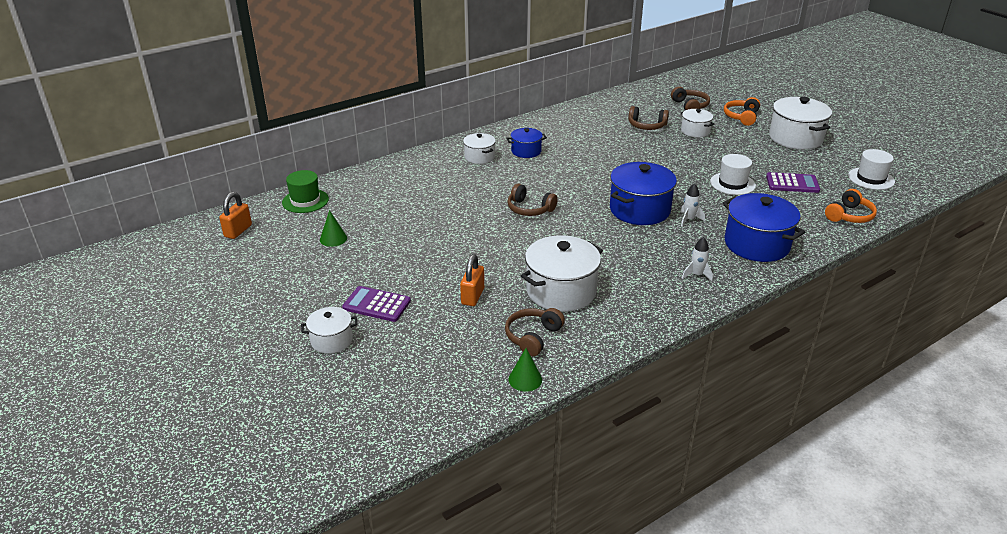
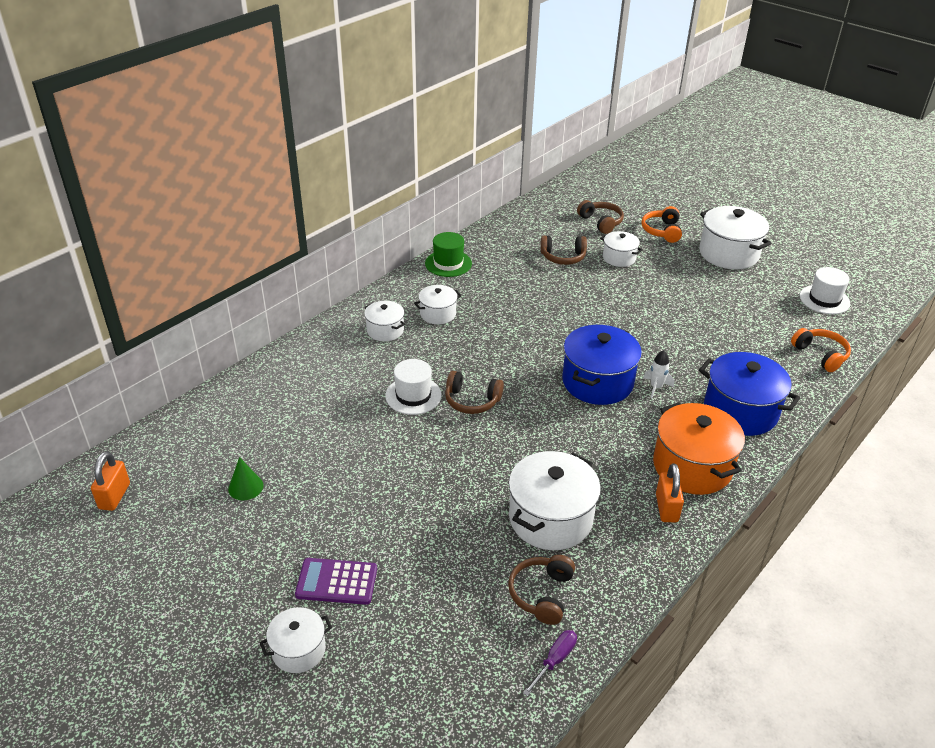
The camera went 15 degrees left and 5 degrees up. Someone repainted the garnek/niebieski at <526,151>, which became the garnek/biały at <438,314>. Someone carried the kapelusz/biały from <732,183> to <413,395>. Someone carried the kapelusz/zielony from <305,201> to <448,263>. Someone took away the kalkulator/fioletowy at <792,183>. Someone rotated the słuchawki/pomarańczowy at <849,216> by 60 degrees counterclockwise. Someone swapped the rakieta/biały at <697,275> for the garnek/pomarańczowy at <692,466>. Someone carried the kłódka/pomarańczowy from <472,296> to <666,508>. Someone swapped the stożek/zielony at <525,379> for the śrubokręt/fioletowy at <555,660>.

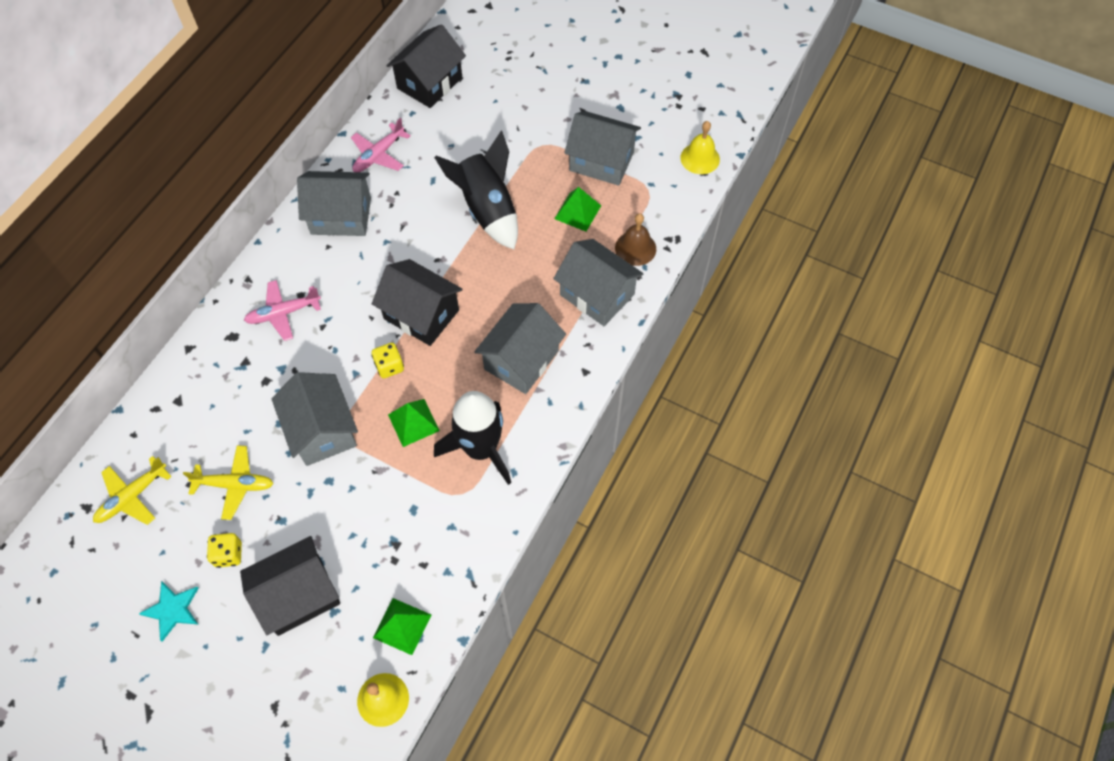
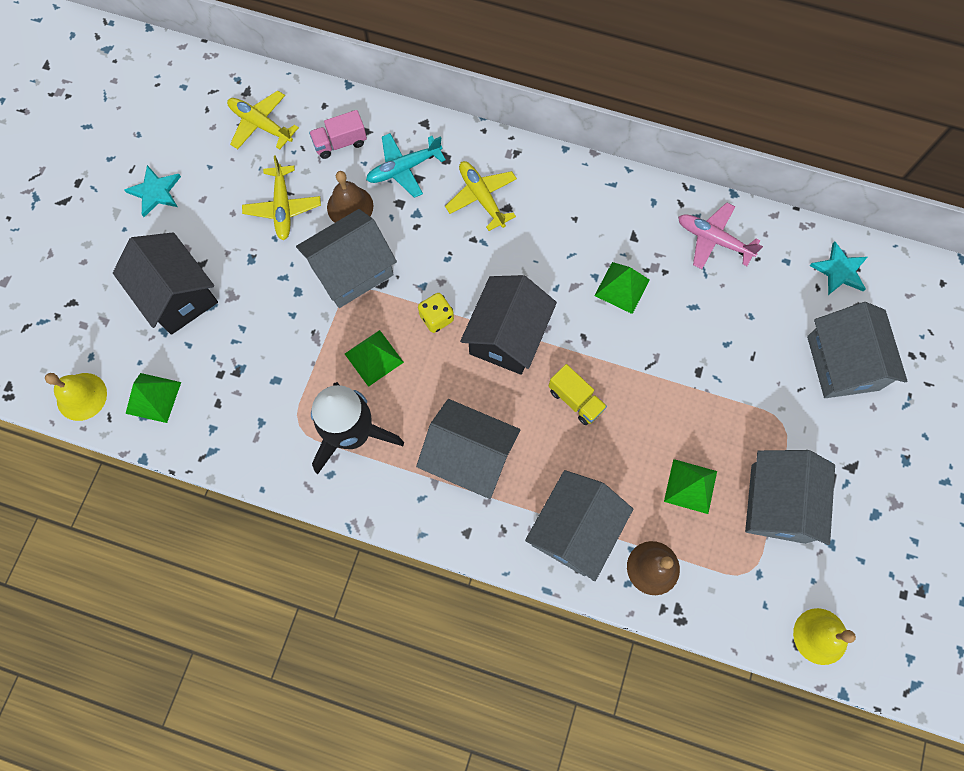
The camera went 80 degrees right and 10 degrees up. Someone swapped the domek/czarny at <429,83> for the gwiazda/turkusowy at <839,270>. Someone took away the rakieta/czarny at <487,210>. Someone carried the domek/szary from <341,216> to <842,363>. Someone repainted the samolot/różowy at <283,313>, which became the samolot/żółty at <481,197>. Someone took away the kostka do gry/żółty at <228,554>. Someone put down the ciężarówka/różowy at <340,143>. Someone put down the samolot/turkusowy at <404,168>. Someone put down the dzwonek/brązowy at <350,206>. Someone put down the piramida/zielony at <622,287>. Someone put down the ciężarówka/żółty at <575,400>.

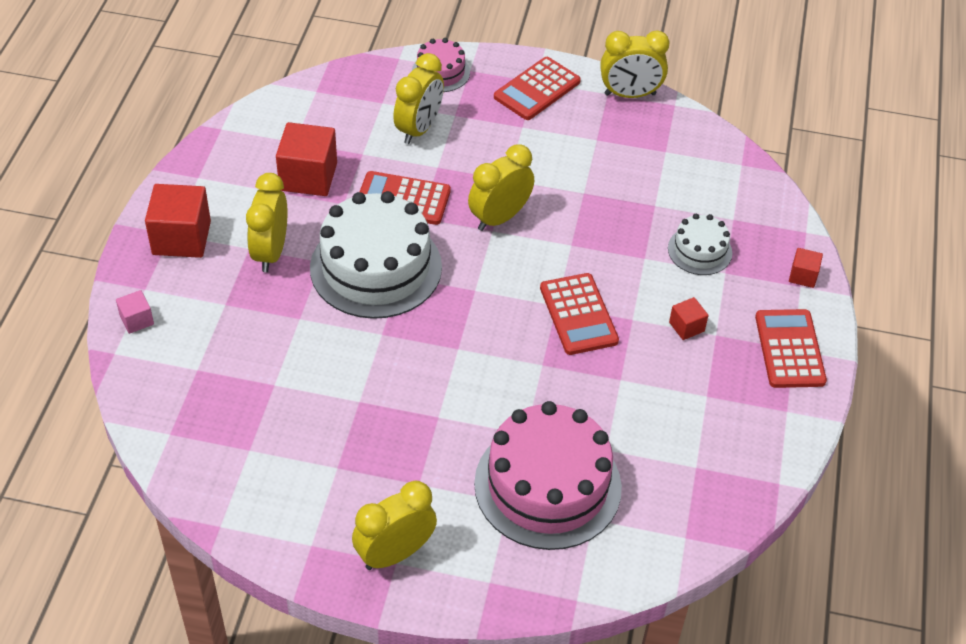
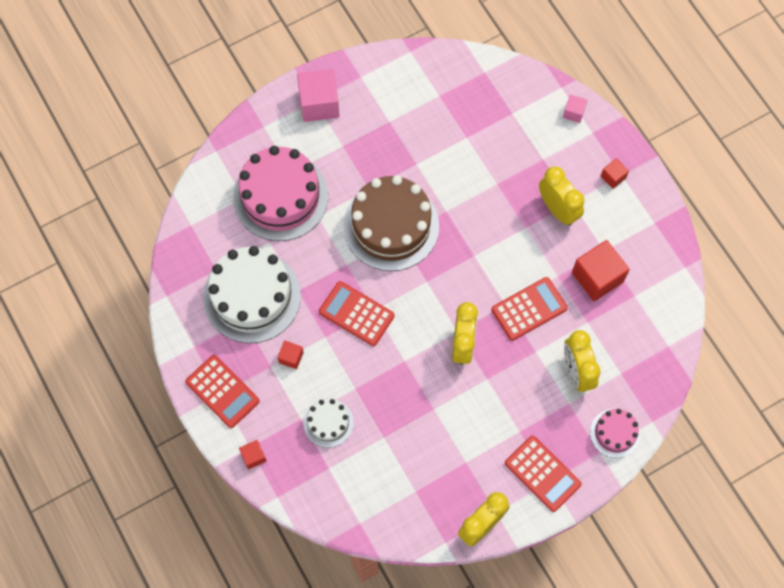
The camera went 140 degrees right and 20 degrees up. Someone rotated the kalkulator/czerwony at <537,89> by 135 degrees clockwise. Someone scaled the sześcian/czerwony at <181,238> by 0.50. Someone carried the tort/biały from <376,267> to <252,296>. Someone swapped the budzik/żółty at <395,553> for the sześcian/różowy at <319,104>. Someone put down the tort/brązowy at <391,226>.

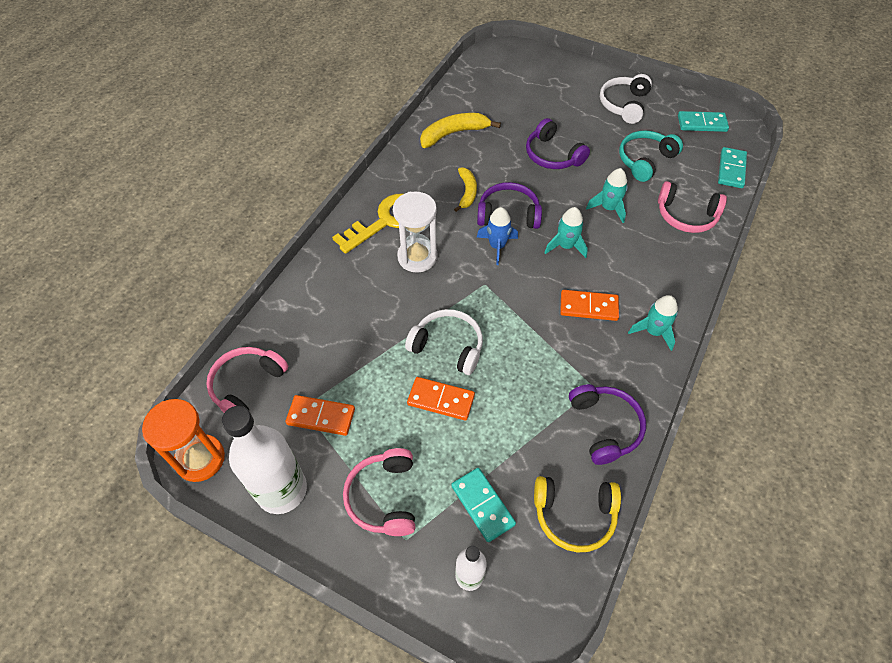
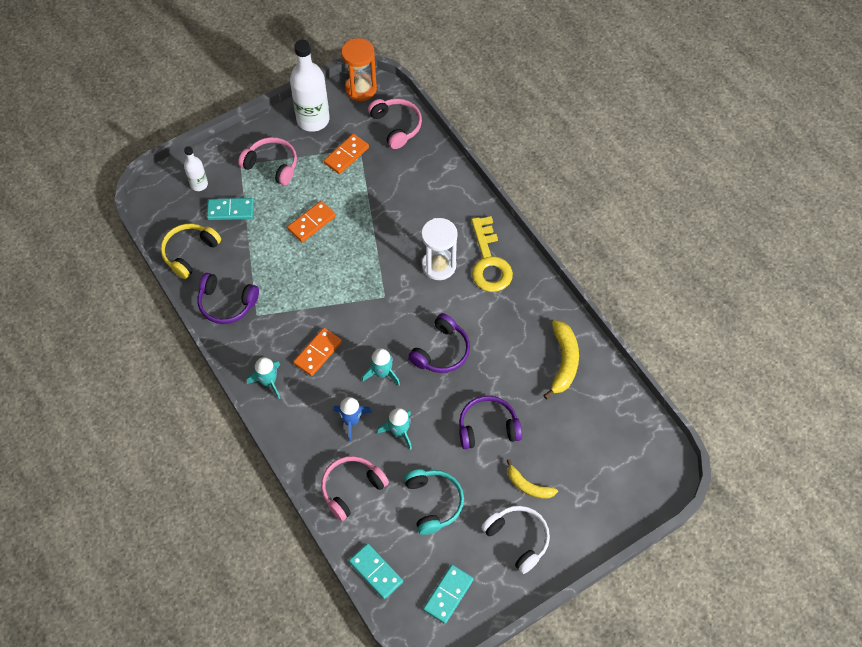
The camera went 120 degrees right and 5 degrees up. Someone carried the banan/żółty from <467,192> to <528,486>. Someone carried the rakieta/niebieski from <497,246> to <351,421>. Someone took away the słuchawki/biały at <448,346>.

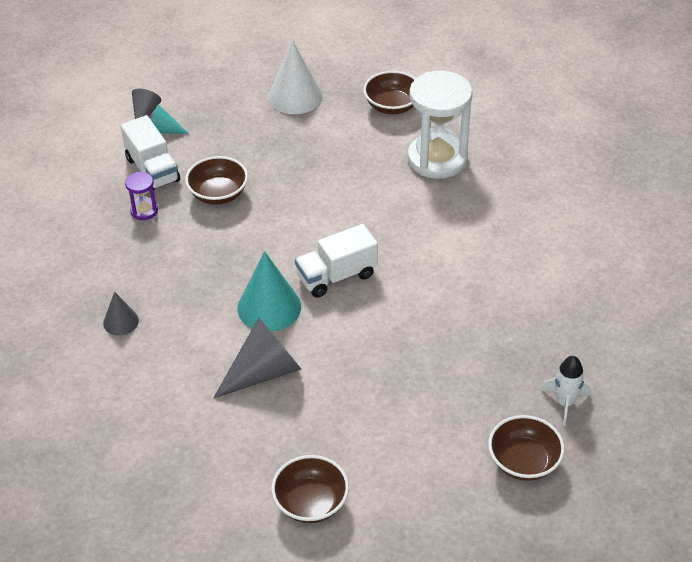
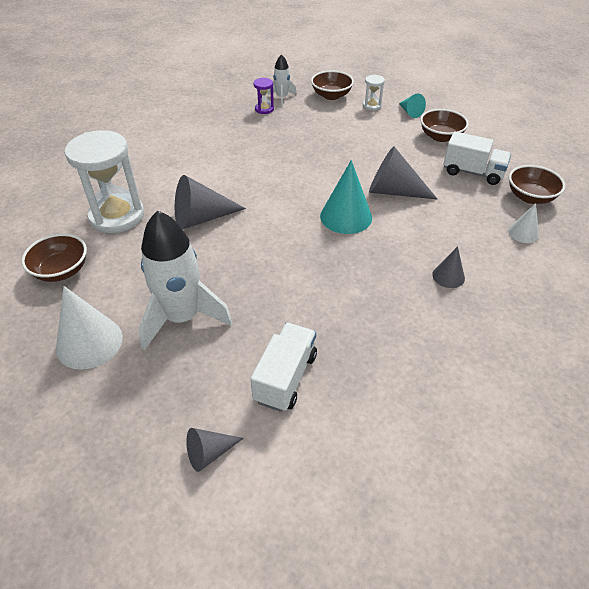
The camera went 130 degrees left and 0 degrees up. Someone carried the stożek/turkusowy from <163,130> to <410,112>. Someone carried the miska/brązowy from <218,194> to <530,197>. Someone carried the klepsydra/fioletowy from <144,210> to <264,109>. Someone carried the ciężarówka/biały from <337,276> to <472,172>. Someone put down the klepsydra/biały at <372,106>. Someone put down the stożek/szary at <201,218>. Someone put down the stożek/biały at <523,233>. Someone put down the rakieta/biały at <182,317>.

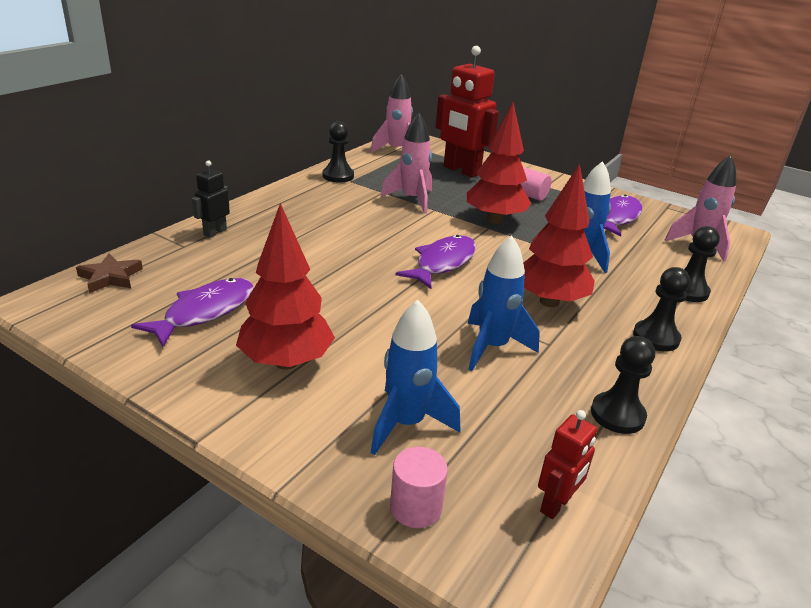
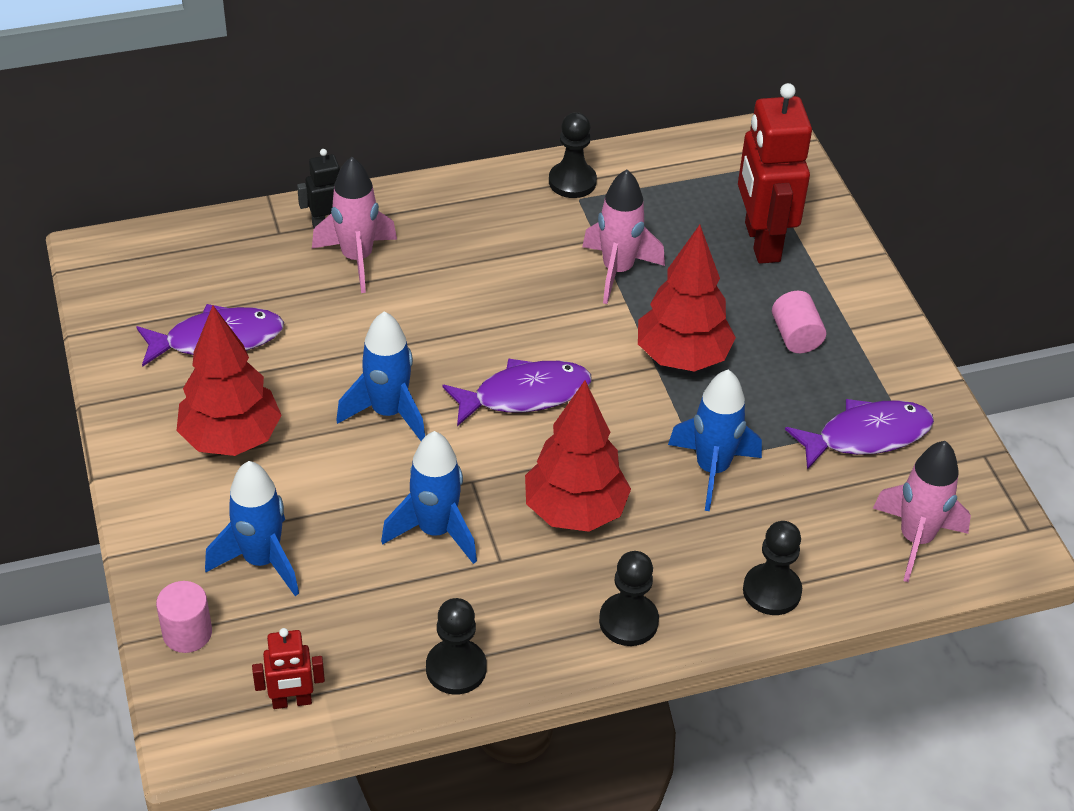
The camera went 40 degrees right and 15 degrees up. Someone carried the rakieta/różowy from <396,150> to <357,259>. Someone took away the gwiazda/brązowy at <110,277>. Someone put down the rakieta/niebieski at <388,413>.

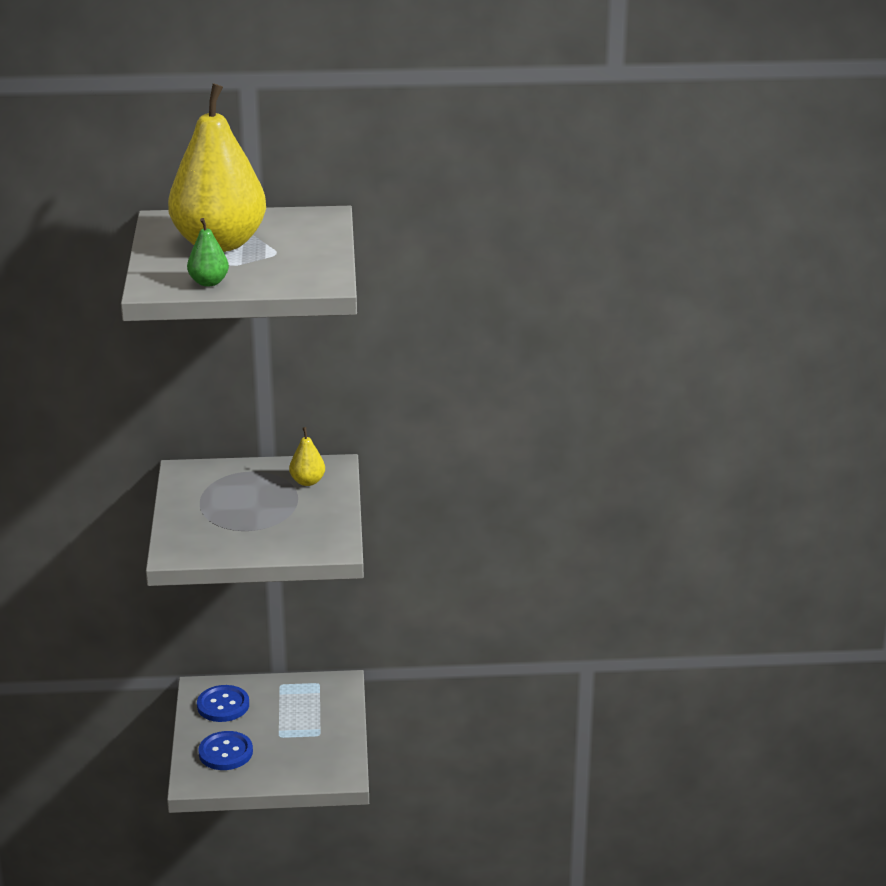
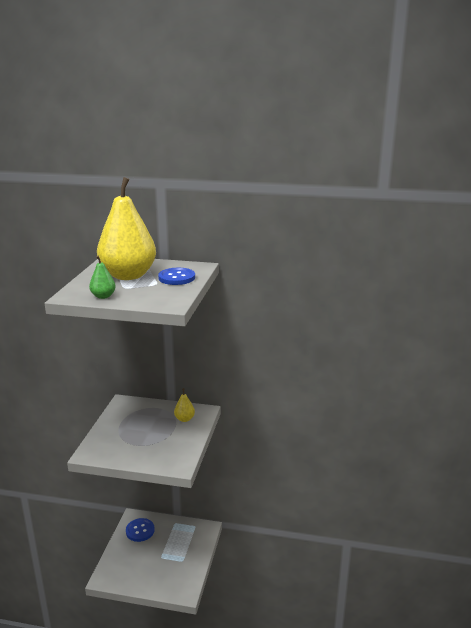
The camera went 15 degrees right and 5 degrees down. Someone carried the guzik/niebieski from <225,752> to <176,278>.

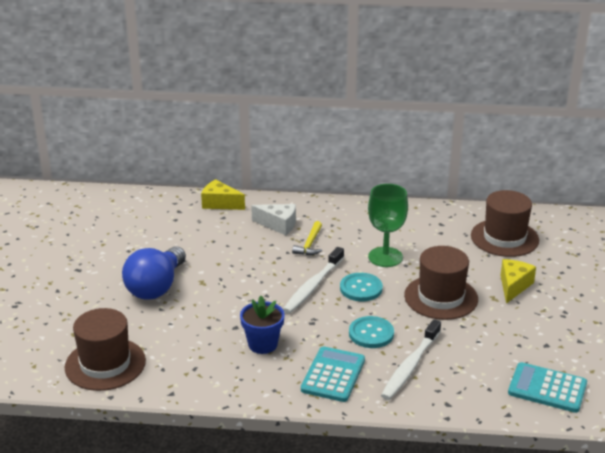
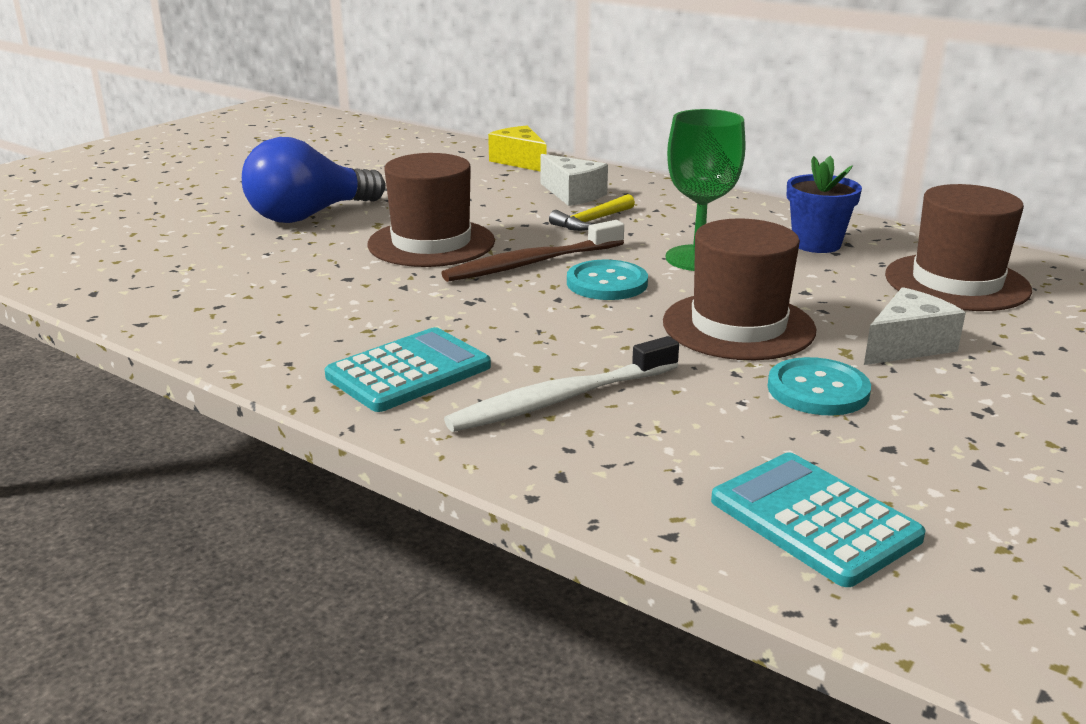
The camera went 30 degrees right and 5 degrees down. Someone repainted the szczoteczka do zębów/biały at <313,286>, which became the szczoteczka do zębów/brązowy at <531,263>. Someone repainted the ser/żółty at <513,286>, which became the ser/biały at <907,346>. Someone carried the doniczka/niebieski from <263,344> to <816,244>. Someone carried the kapelusz/brązowy from <105,364> to <431,243>. Someone carried the guzik/turkusowy from <371,333> to <818,390>.

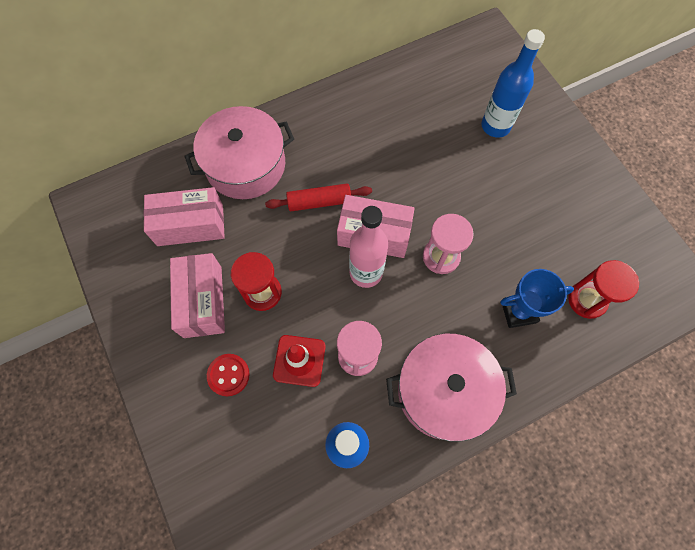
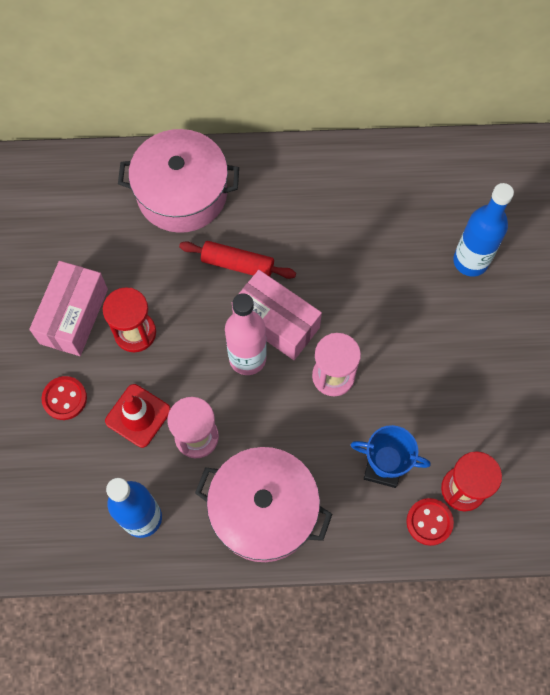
The camera went 25 degrees right and 0 degrees up. Someone took away the pudełko/różowy at <190,225>. Someone put down the guzik/czerwony at <429,522>.

